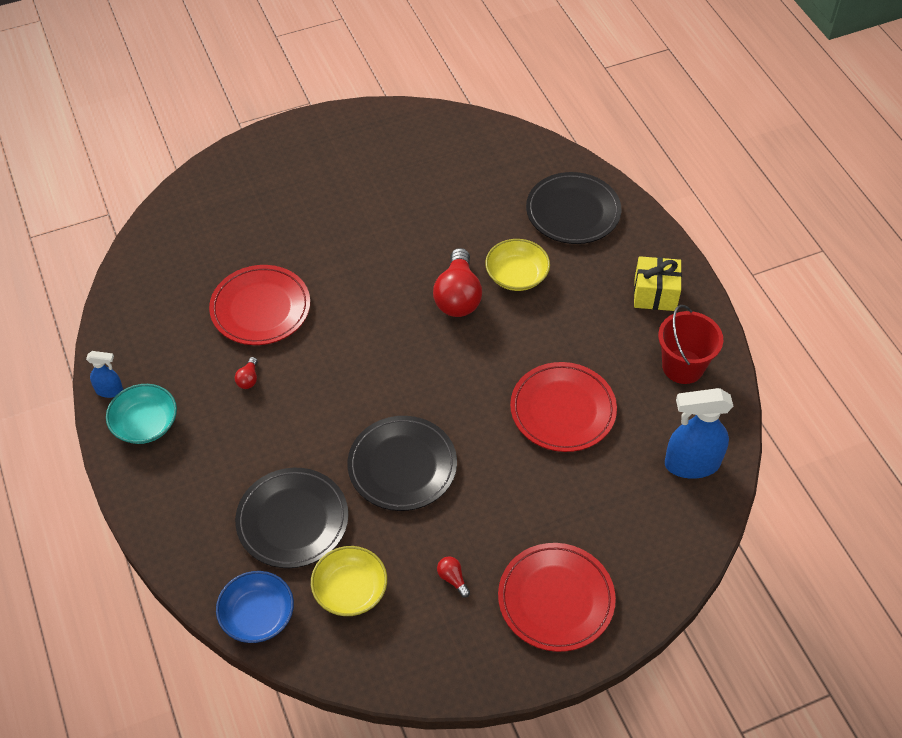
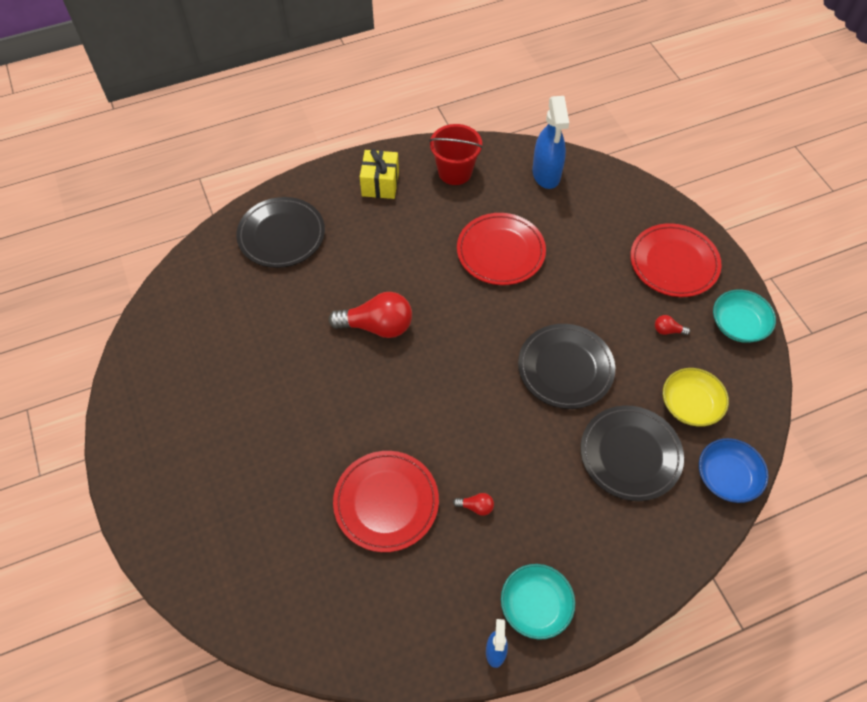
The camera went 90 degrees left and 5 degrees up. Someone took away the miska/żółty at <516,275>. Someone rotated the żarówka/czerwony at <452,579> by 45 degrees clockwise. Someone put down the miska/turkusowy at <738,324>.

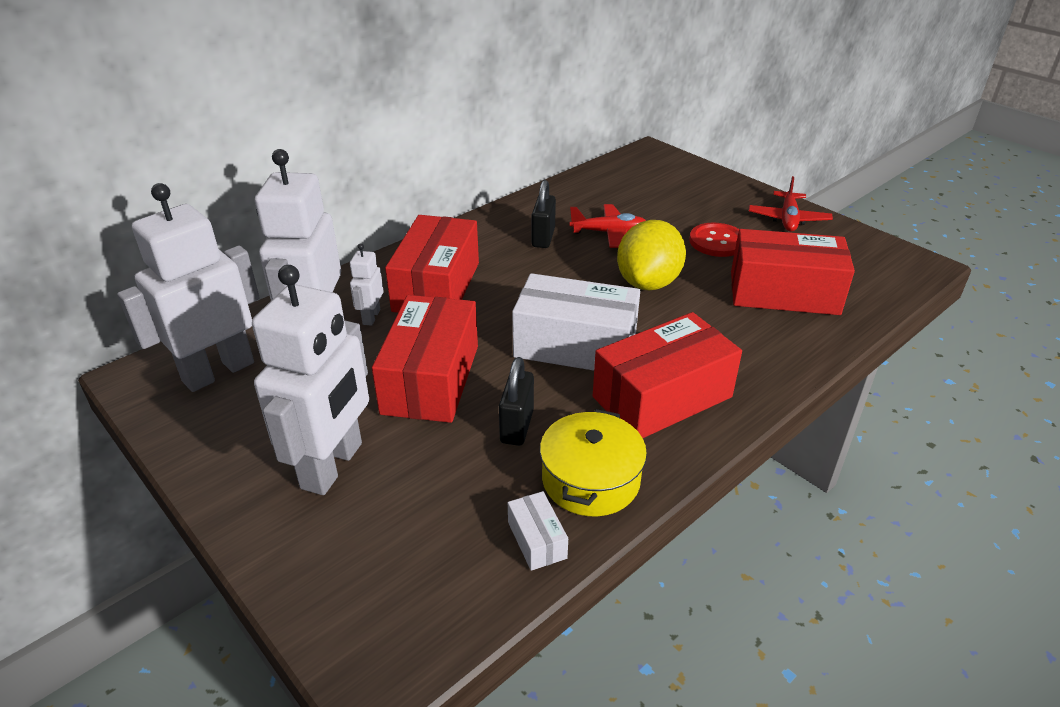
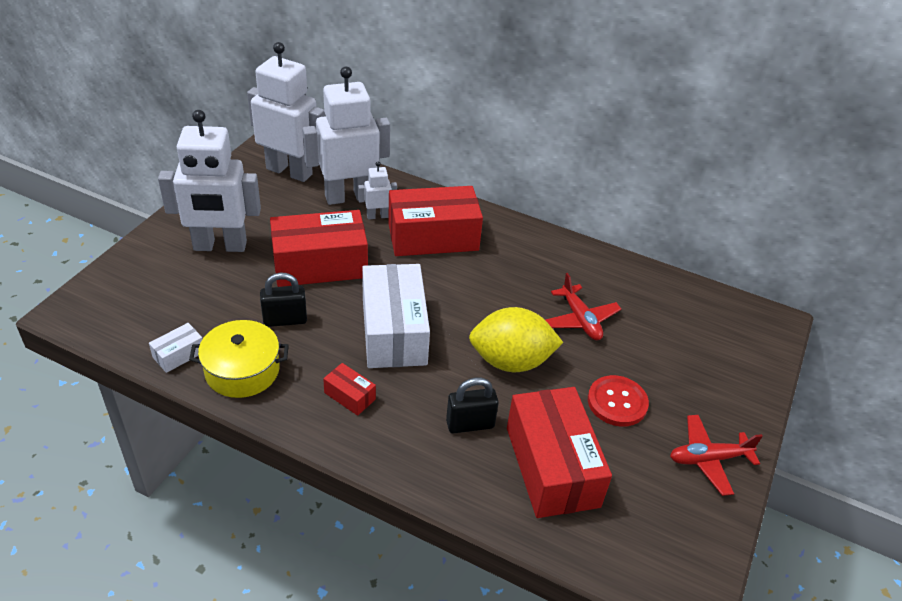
The camera went 65 degrees right and 5 degrees up. Someone carried the kłódka/czarny from <543,238> to <470,424>. Someone scaled the pudełko/czerwony at <662,397> by 0.44.

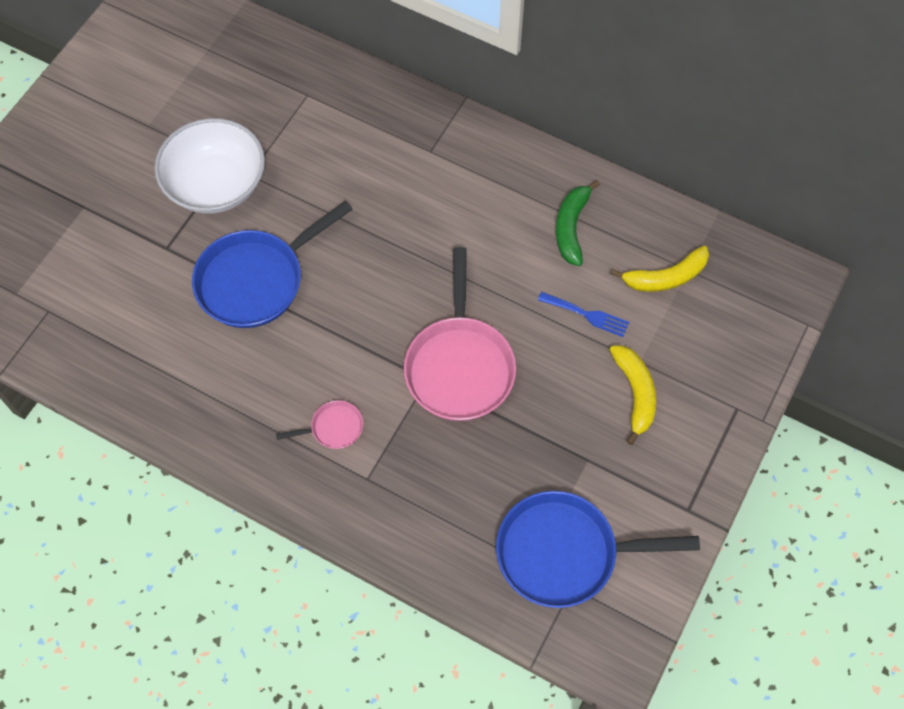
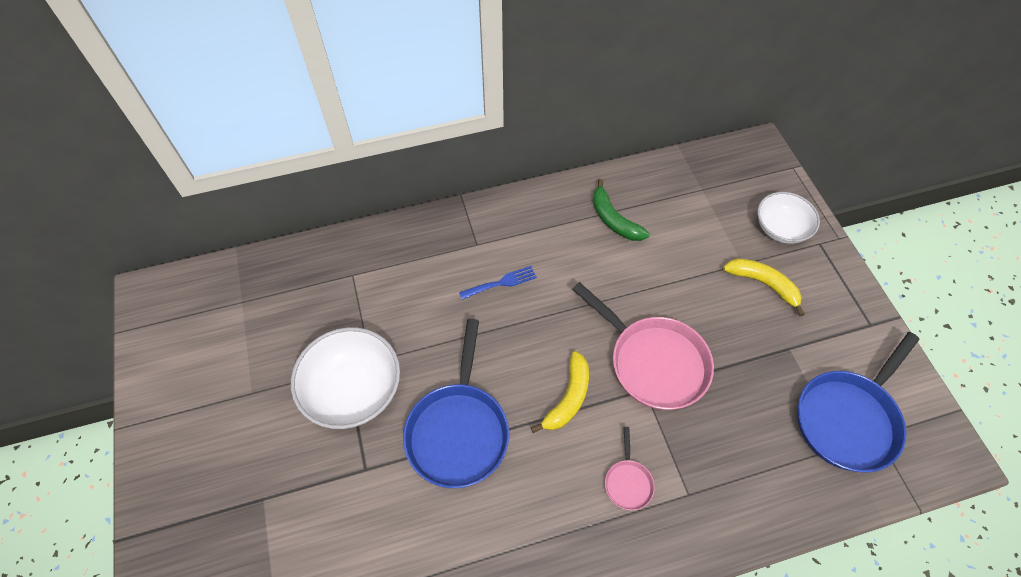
The camera went 45 degrees left and 5 degrees down. Someone carried the banan/żółty from <665,277> to <568,398>. Someone carried the widelec/niebieski from <587,315> to <501,283>. Someone rotated the patelnia/różowy at <333,428> by 150 degrees clockwise. Someone put down the miska/biały at <781,228>.

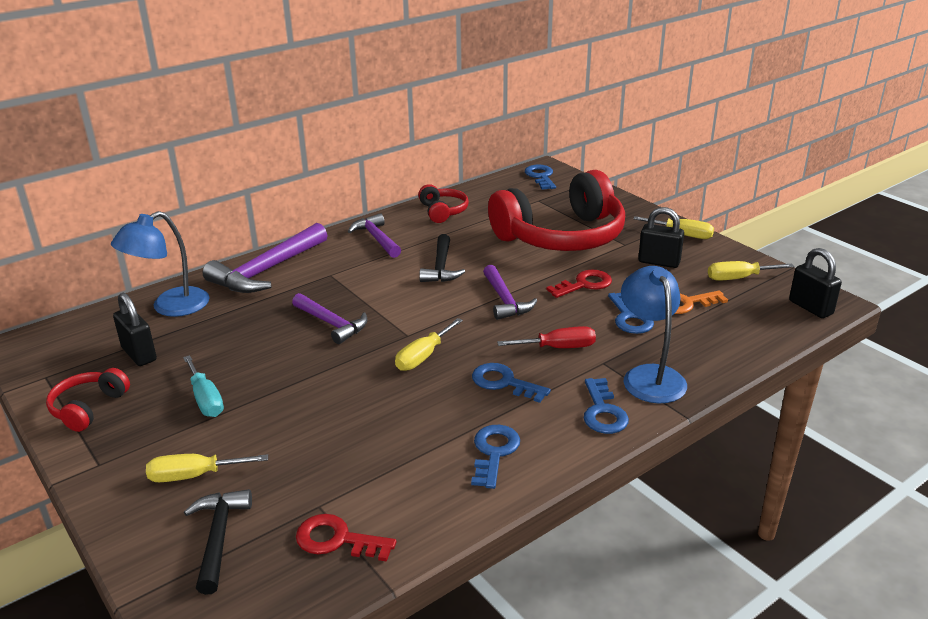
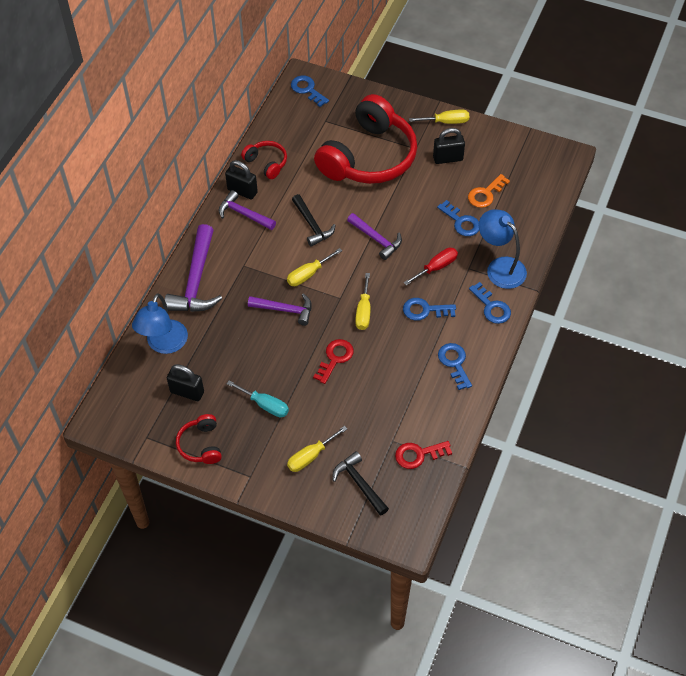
The camera went 30 degrees left and 25 degrees up. Someone carried the kłódka/czarny from <810,307> to <242,191>. Someone carried the śrubokręt/żółty from <738,278> to <308,274>. Someone carried the klucz/czerwony from <584,284> to <335,358>.

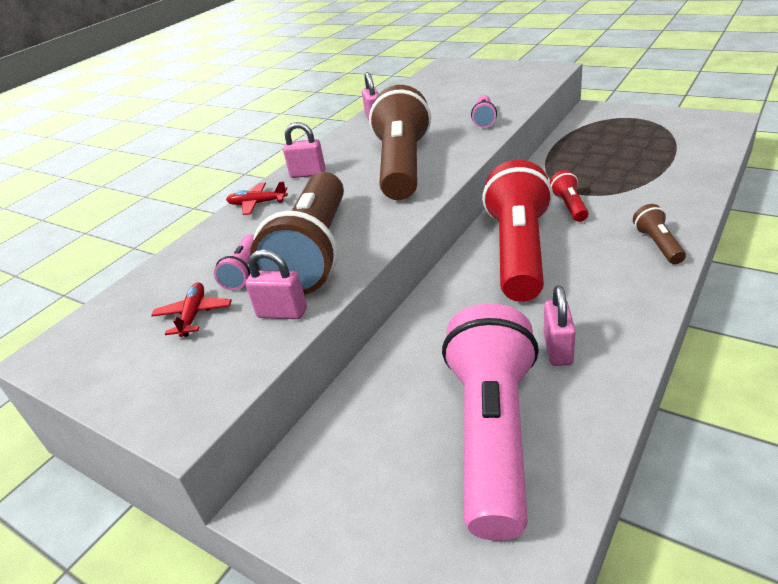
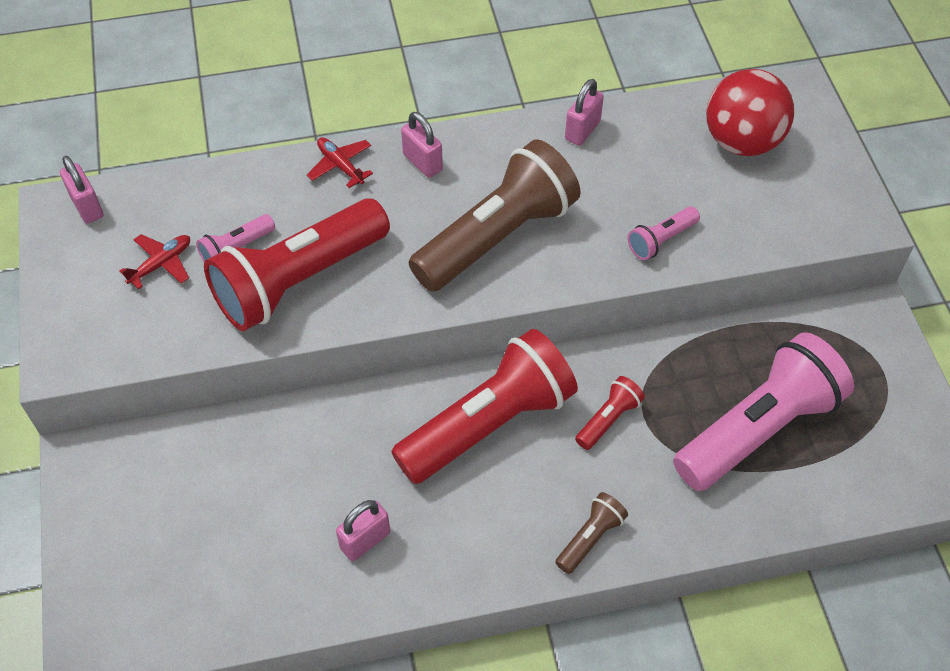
The camera went 40 degrees right and 20 degrees up. Someone repainted the latarka/brązowy at <315,252>, which became the latarka/czerwony at <299,280>. Someone carried the kłódka/różowy from <282,313> to <87,207>. Someone carried the latarka/różowy from <492,434> to <757,429>. Someone put down the piłka/czerwony at <742,141>.

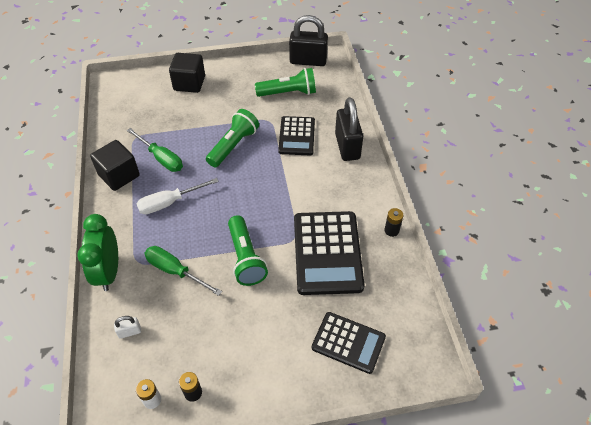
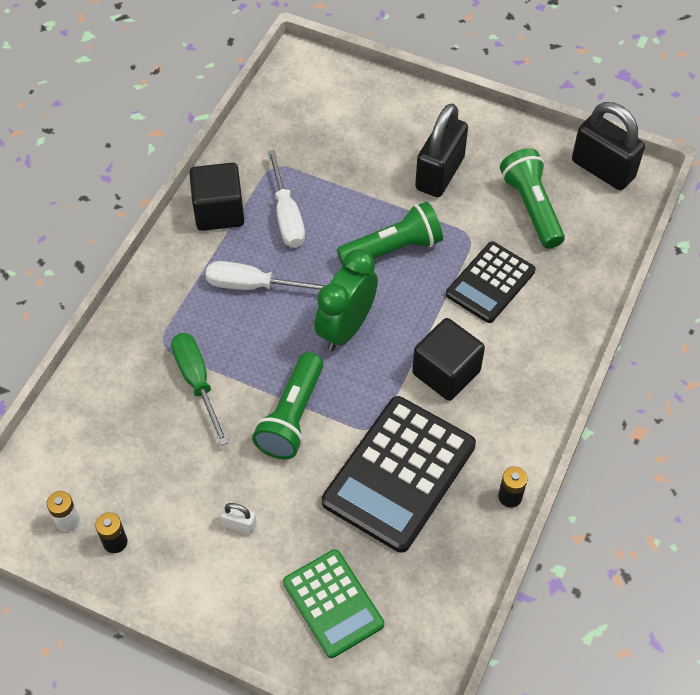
The camera went 35 degrees right and 5 degrees up. Someone carried the sześcian/czarny from <189,83> to <446,372>. Someone rotated the latarka/zielony at <288,93> by 135 degrees counterclockwise. Someone carried the kłódka/czarny from <347,146> to <439,173>. Someone repainted the śrubokręt/zielony at <161,158>, which became the śrubokręt/biały at <287,215>. Someone carried the budzik/zielony from <109,272> to <346,328>. Someone repainted the kalkulator/czarny at <348,342>, which became the kalkulator/zielony at <333,603>. Someone carried the kłódka/biały from <130,332> to <239,524>.

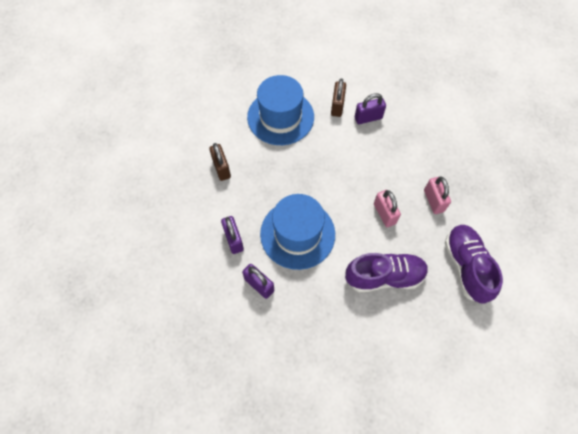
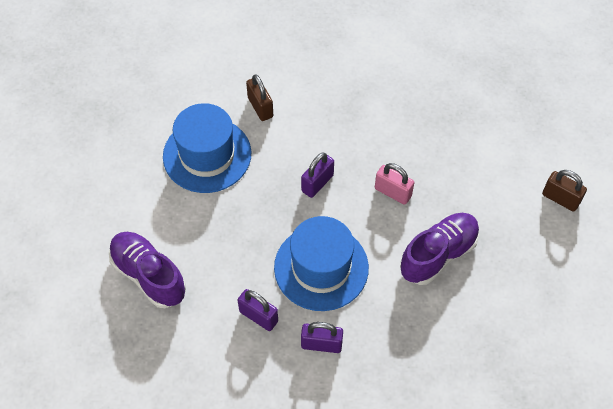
The camera went 35 degrees left and 5 degrees down. Someone carried the kłódka/fioletowy from <368,118> to <317,183>. Someone carried the kłódka/brązowy from <221,168> to <560,199>. Someone took away the kłódka/różowy at <433,201>. Someone carried the but/fioletowy from <466,266> to <149,275>.

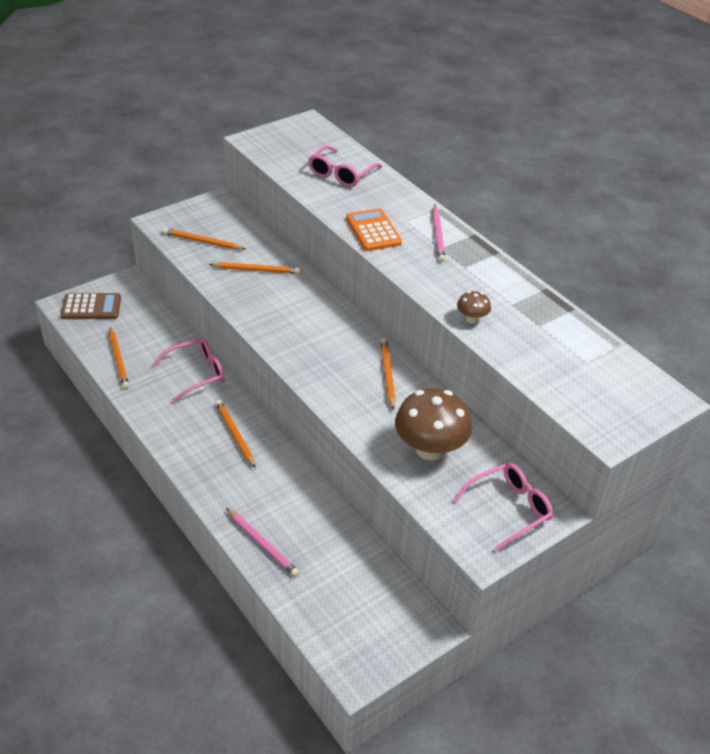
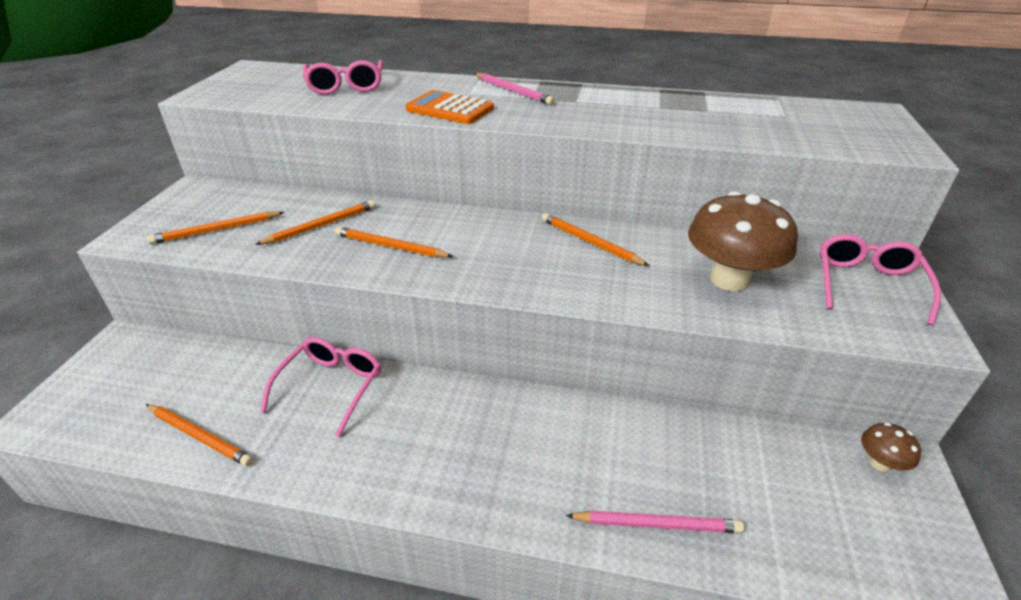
The camera went 40 degrees left and 5 degrees down. Someone carried the grzyb/brązowy from <472,319> to <880,463>. Someone took away the kalkulator/brązowy at <91,307>. Someone carried the ołówek/pomarańczowy from <235,435> to <390,246>.

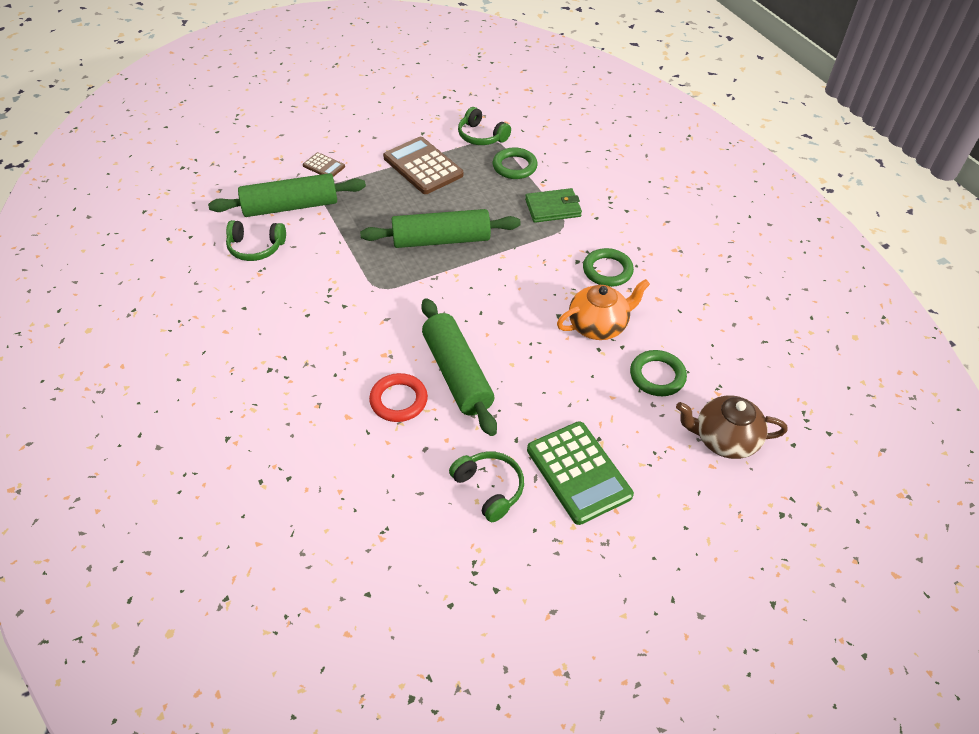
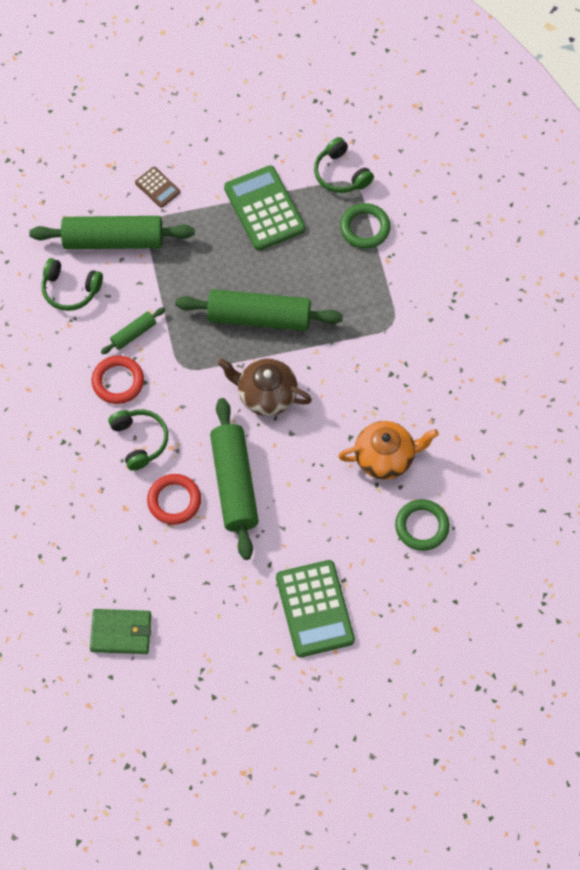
The camera went 15 degrees right and 15 degrees up. Someone repainted the kalkulator/brązowy at <423,166>, which became the kalkulator/zielony at <264,209>. Someone carried the portfel/zielony from <553,208> to <121,633>. Someone took away the pierścień/zielony at <607,270>. Someone carried the imbryk/brązowy from <724,439> to <266,395>. Someone carried the słuchawki/zielony from <489,488> to <140,441>. Someone put down the wałek do ciasta/zielony at <133,334>. Someone put down the pierścień/czerwony at <118,381>.

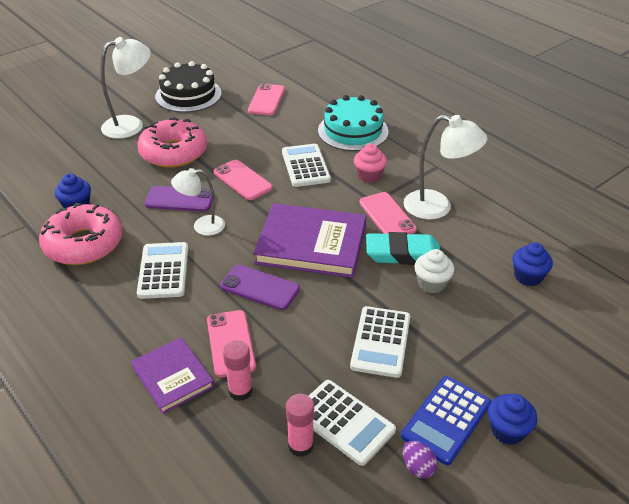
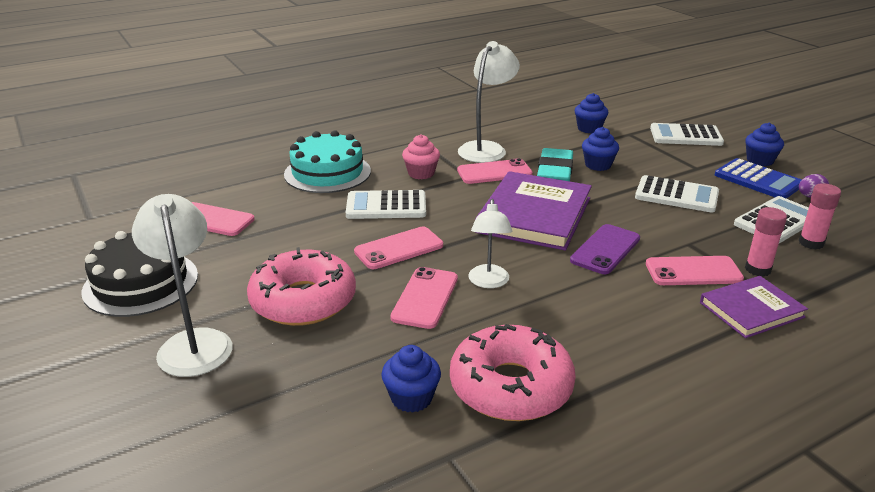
The camera went 80 degrees left and 10 degrees down. Someone repainted the telefon/fioletowy at <180,199>, which became the telefon/różowy at <425,298>. Someone carried the kalkulator/biały from <163,271> to <685,136>. Someone repainted the muffinka/biały at <432,283>, which became the muffinka/niebieski at <598,165>.

